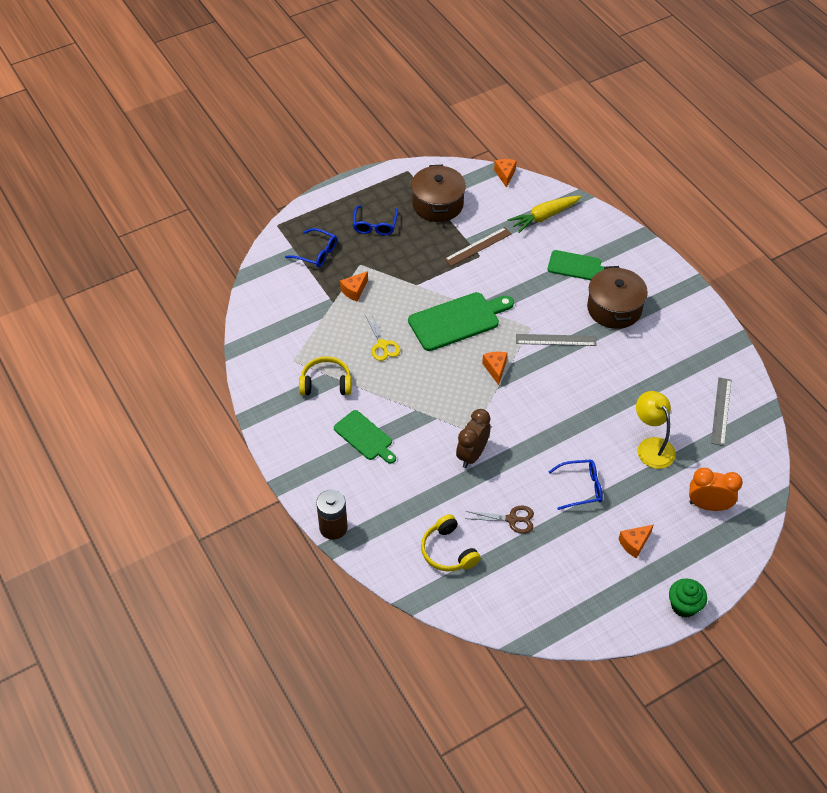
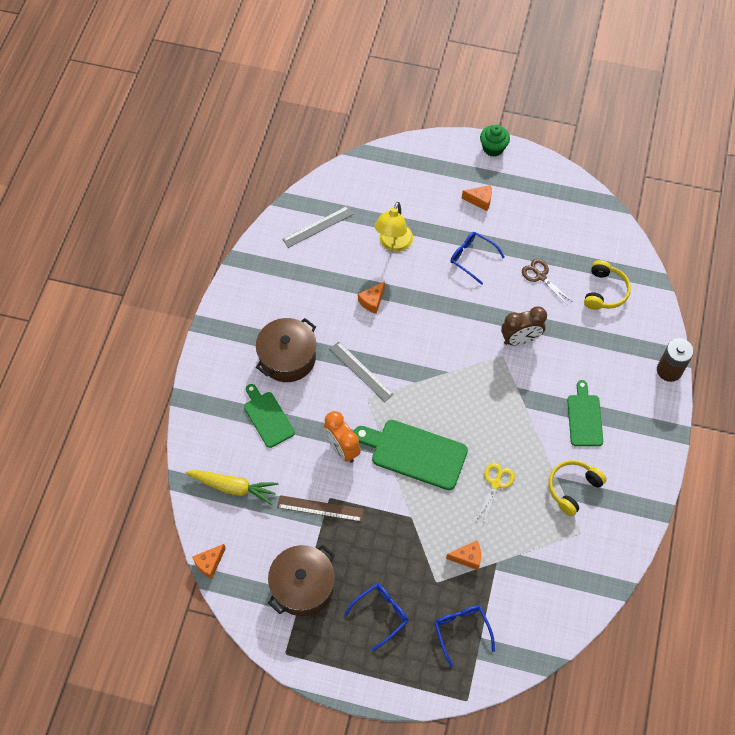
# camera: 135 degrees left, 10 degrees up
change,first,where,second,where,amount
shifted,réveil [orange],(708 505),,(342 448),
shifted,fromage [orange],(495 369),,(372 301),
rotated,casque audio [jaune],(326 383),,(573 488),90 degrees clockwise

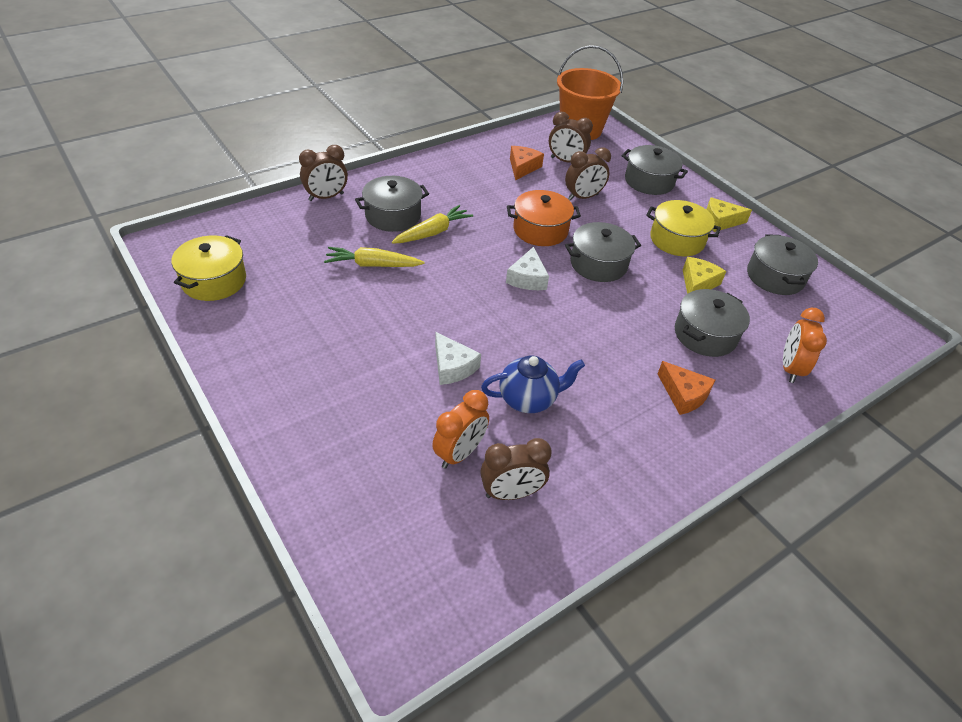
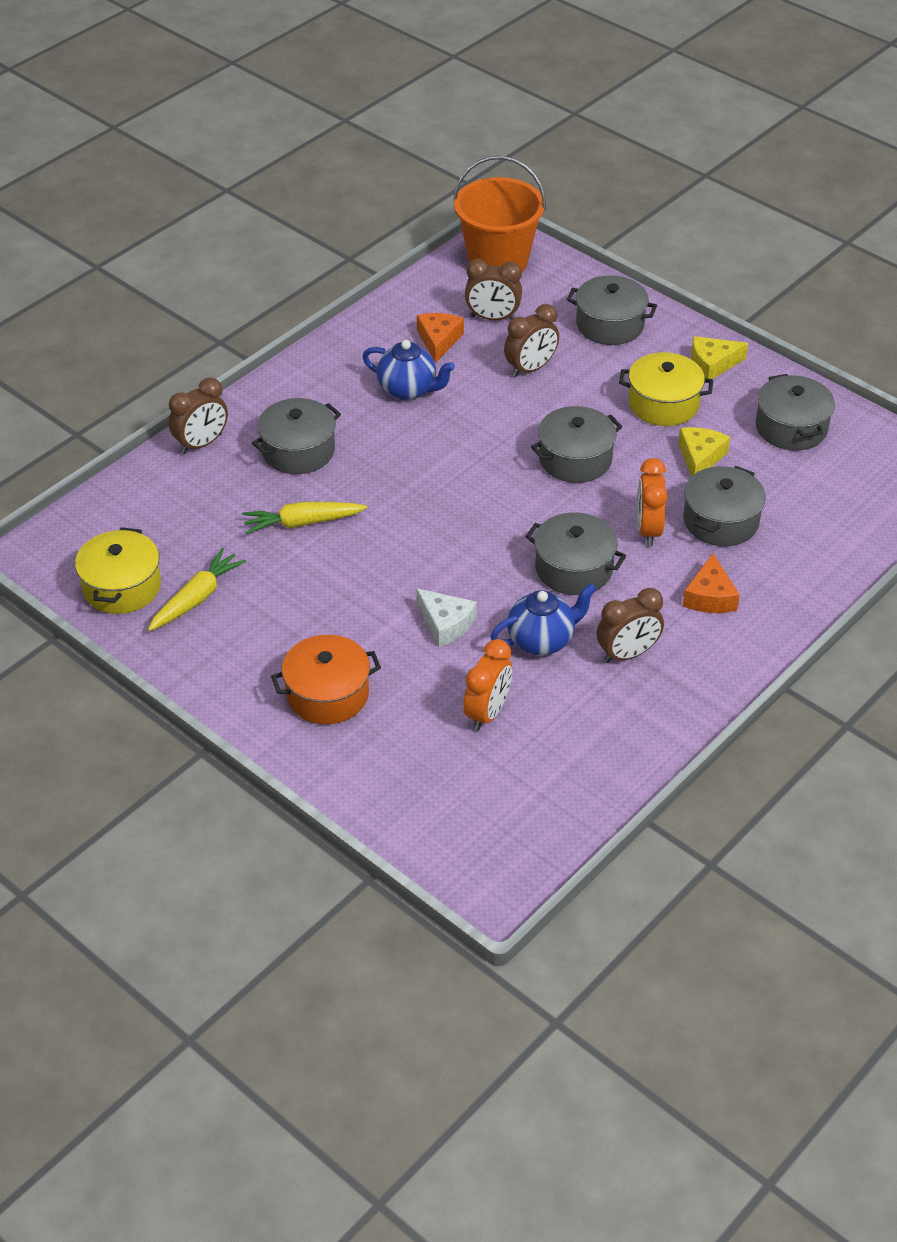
# camera: 10 degrees left, 0 degrees up
change,first,where,second,where,amount
shifted,carotte [jaune],(433 232),,(196 598),
shifted,marmite [orange],(540 230),,(327 694),
new,,,théière [bleu],(408 390),
new,,,marmite [gris],(574 568),
shifted,réveil [marron],(511 493),,(627 654),
shifted,réveil [orange],(790 368),,(648 530),
rotated,fromage [orange],(683 395),,(710 596),60 degrees clockwise
gone,fromage [blanc],(527 278),,,

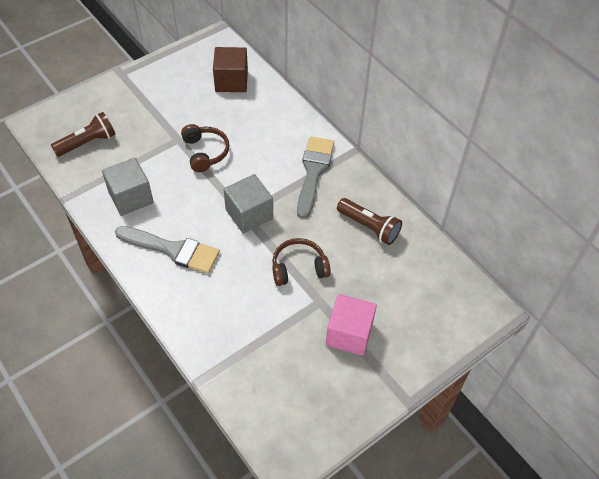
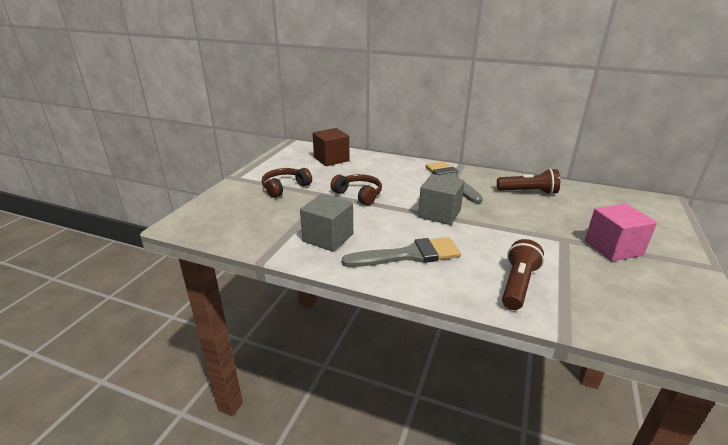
# camera: 30 degrees left, 25 degrees down
change,first,where,second,where,amount
shifted,casque audio [marron],(299 268),,(285 188),
shifted,lampe de poche [marron],(87 142),,(518 284),

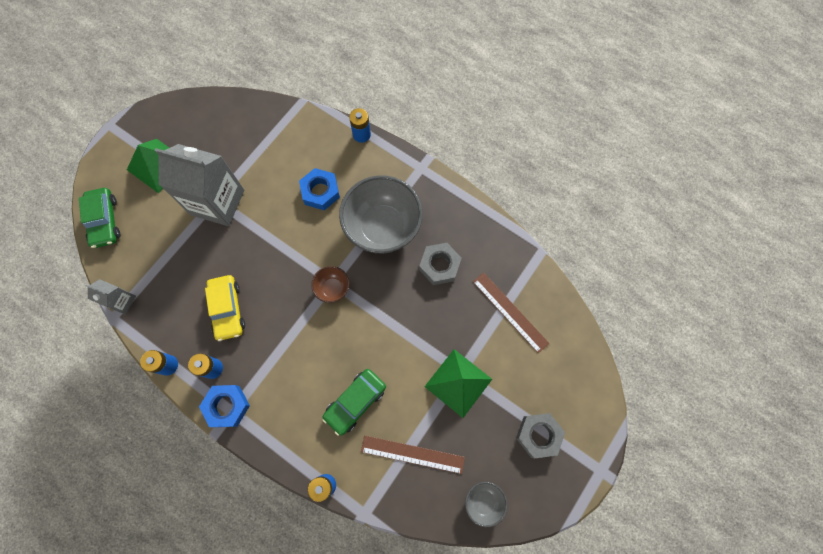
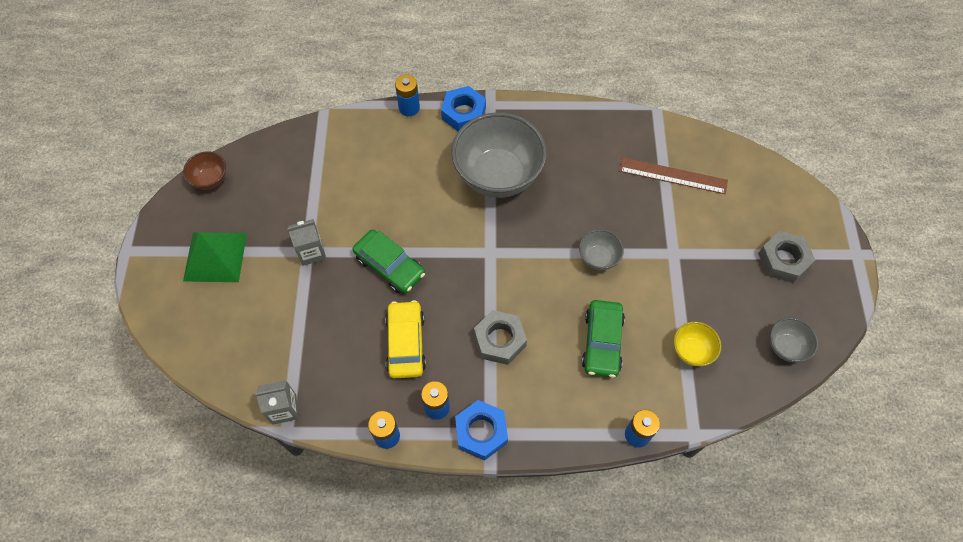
# camera: 35 degrees left, 10 degrees down
change,first,where,second,where,amount
shifted,bol [marron],(332 288),,(210 180),
scaled,brique de lait [gris],(217 202),,(311 252),x0.47
shifted,voiture [vert],(104 221),,(389 266),
rotated,voiture [jaune],(227 309),,(406 343),135 degrees counterclockwise
shifted,écrou [bleu],(320 192),,(464 113),
shifted,écrou [gris],(439 265),,(500 340),
new,,,bol [gris],(598 258),
swapped,règle [marron],(412 454),bol [jaune],(692 351),
gone,pyramide [vert],(458 382),,,

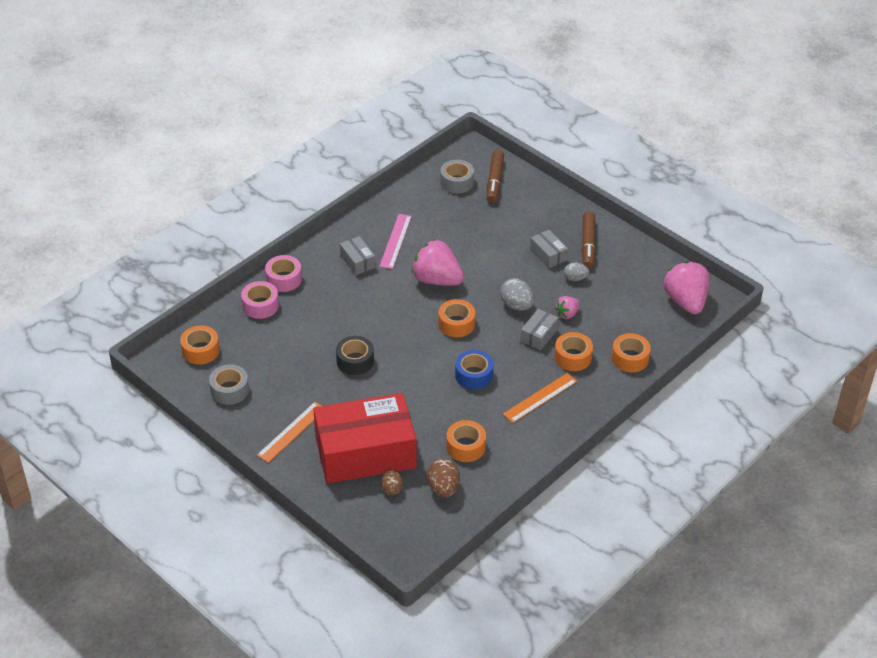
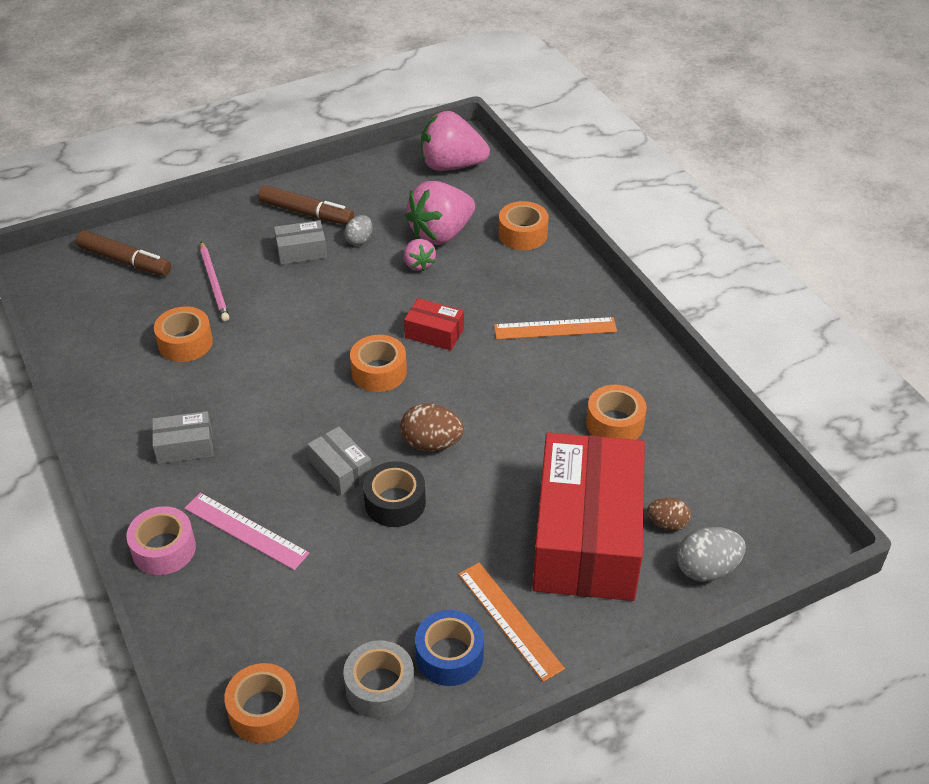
# camera: 70 degrees left, 0 degrees up
change,first,where,second,where,amount
shifted,ruban adhésif [orange],(573 357),,(185 343),
shifted,règle [rose],(395 241),,(246 530),
new,,,crayon [rose],(214 283),
shifted,boîte [gris],(539 335),,(341 469),
shifted,œuf [marron],(443 488),,(431 444),
new,,,boîte [rouge],(434 333),
shifted,fraise [rose],(436 280),,(441 234),
shifted,ruban adhésif [bleu],(474 375),,(449 656),
rotated,règle [orange],(540 398),,(555 328),75 degrees counterclockwise
shifted,œuf [gris],(516 305),,(706 569),
gone,ruban adhésif [rose],(260 305),,,
gone,ruban adhésif [gris],(457 182),,,

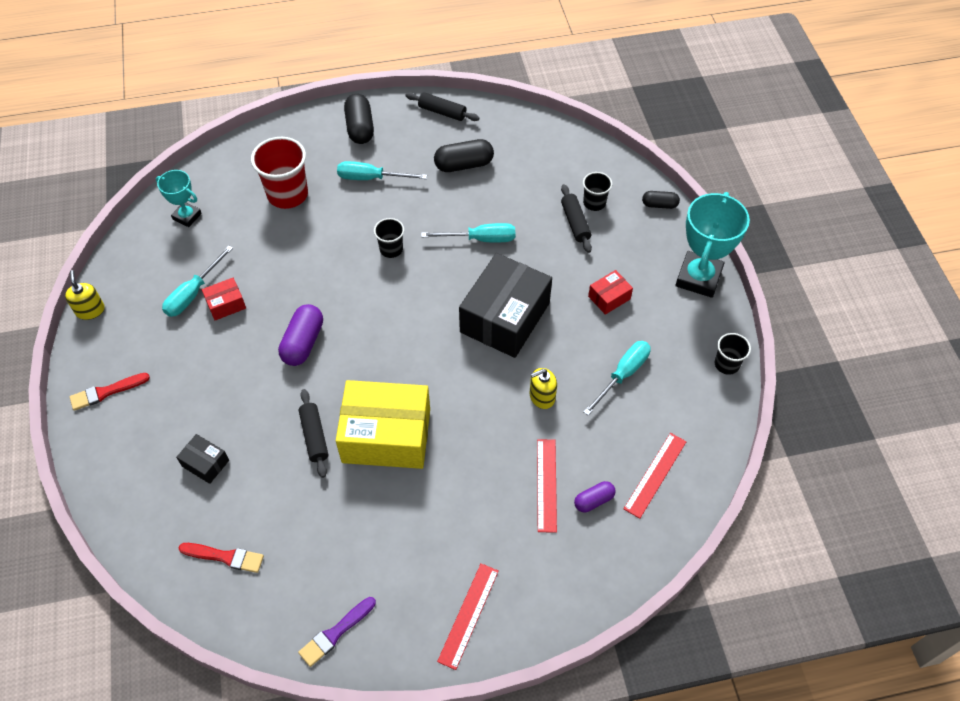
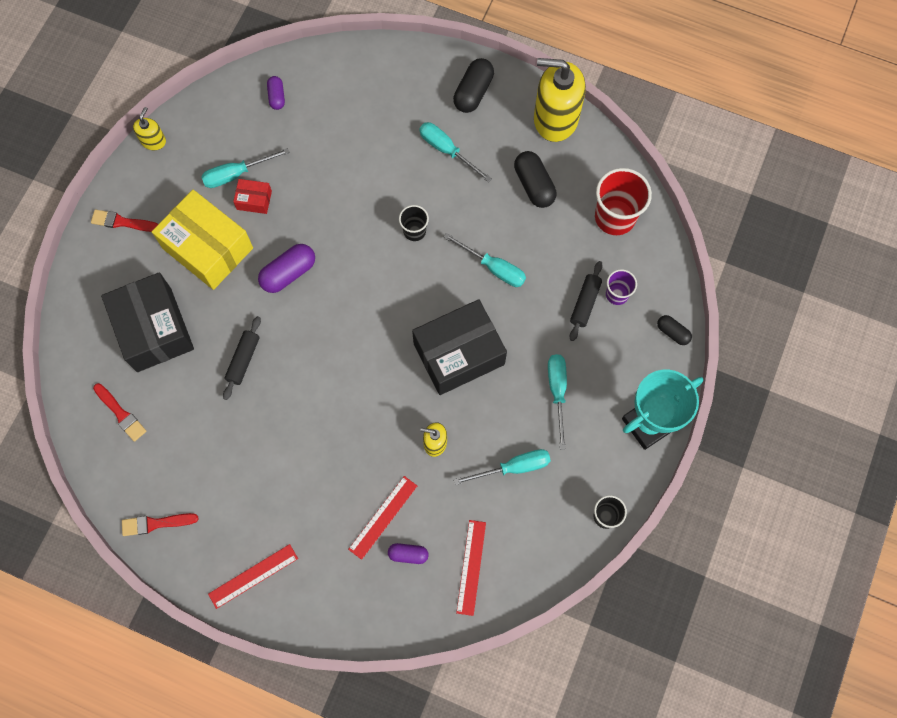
# camera: 35 degrees right, 15 degrees up
change,first,where,second,where,amount
scaled,boîte [noir],(205 463),,(154 329),x2.26
repainted,pinceau [violet],(335 633),pinceau [rouge],(156 523),
shifted,boîte [jaune],(386 435),,(208 248),
swapped,trophée [turquoise],(187 216),gélule [violet],(277 97),
rotated,règle [rouge],(655 474),,(471 567),60 degrees counterclockwise
rotated,gélule [noir],(464 165),,(534 185),45 degrees clockwise
swapped,rouleau à pâtisserie [noir],(442 112),distributeur de savon [jaune],(555 118),
swapped,boîte [rouge],(609 298),tournevis [turquoise],(557 392),
shifted,gobelet [rouge],(287 194),,(615 217),
repainted,gobelet [noir],(594 203),gobelet [violet],(617 294),

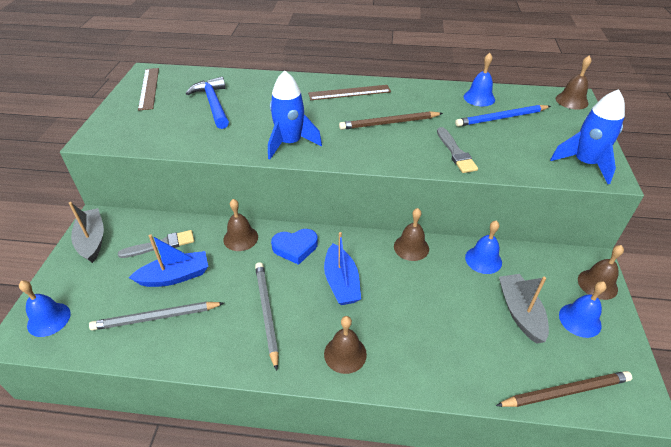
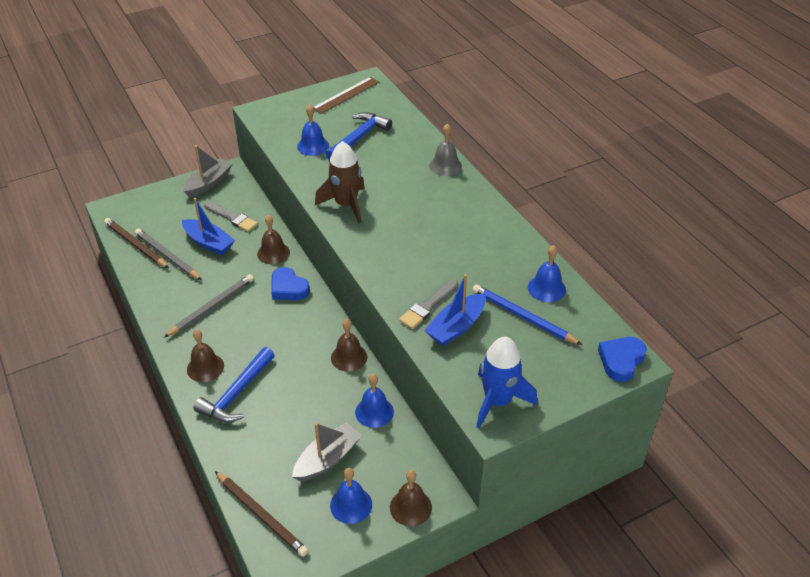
# camera: 55 degrees right, 0 degrees up
change,first,where,second,where,amount
shifted,crayon [marron],(389 123),,(135 245),
new,,,marteau [bleu],(236 393),
shifted,cloche [bleu],(49 319),,(313 146),
repainted,fusée [bleu],(290 143),fusée [marron],(346 205),
shifted,bateau [bleu],(341 282),,(456 327),
new,,,cloche [gris],(445 165),
swapped,cloche [marron],(571 101),cœur [bleu],(621 361),
gone,règle [marron],(349 92),,,

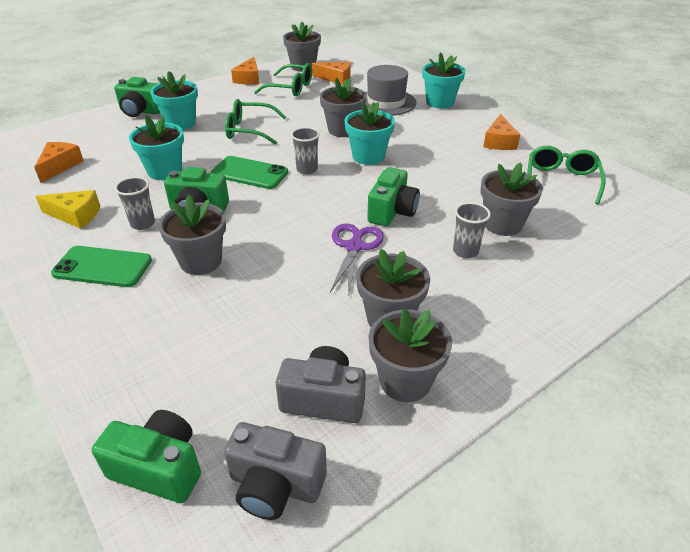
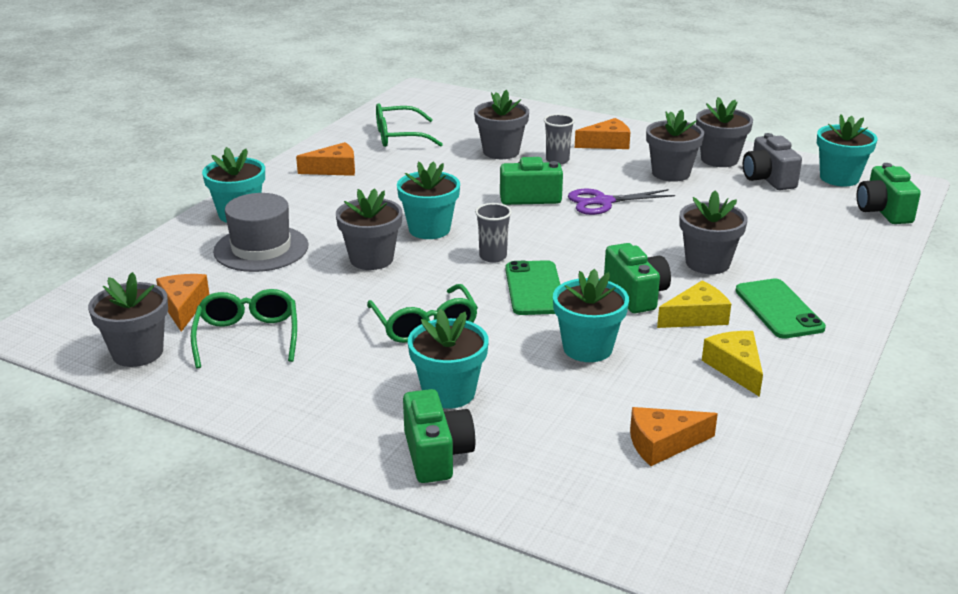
# camera: 115 degrees left, 10 degrees down
change,first,where,second,where,amount
shifted,fromage [orange],(249 79),,(607 143),
swapped,gobelet [gris],(143 224),fromage [jaune],(696 317),
swapped,appareil photo [gris],(275 485),pot de fleurs [turquoise],(839 178),

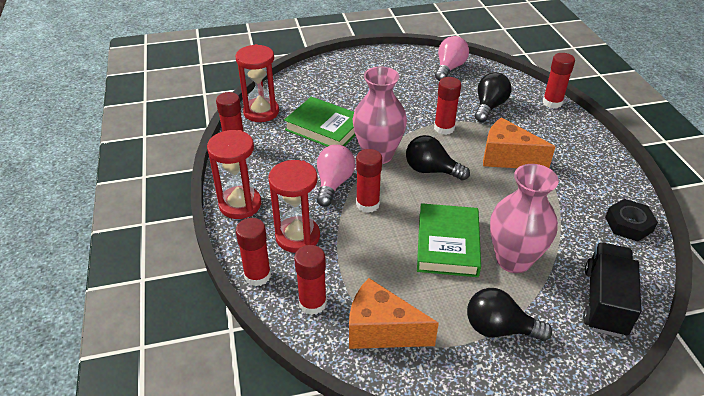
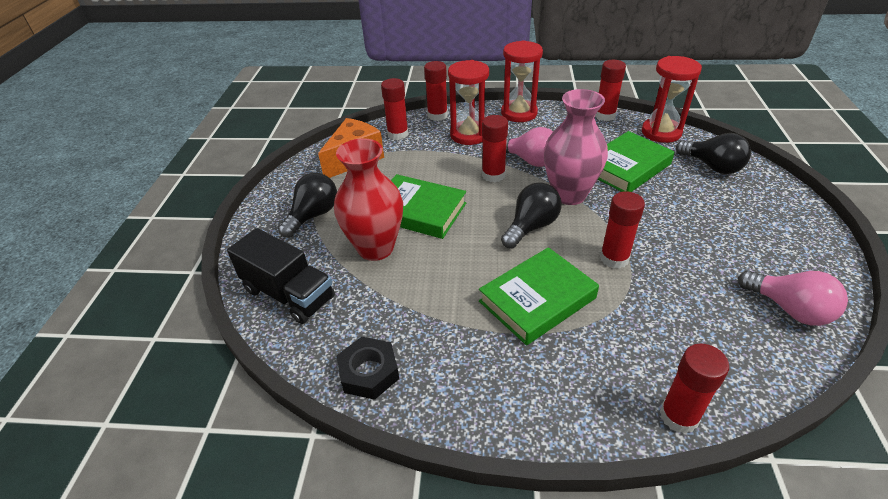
# camera: 110 degrees right, 0 degrees up
change,first,where,second,where,amount
repainted,vase [rose],(513 260),vase [rouge],(375 248),
swapped,fromage [orange],(507 158),livre [vert],(537 299),
shifted,ampoule [noir],(489 107),,(712 166),

